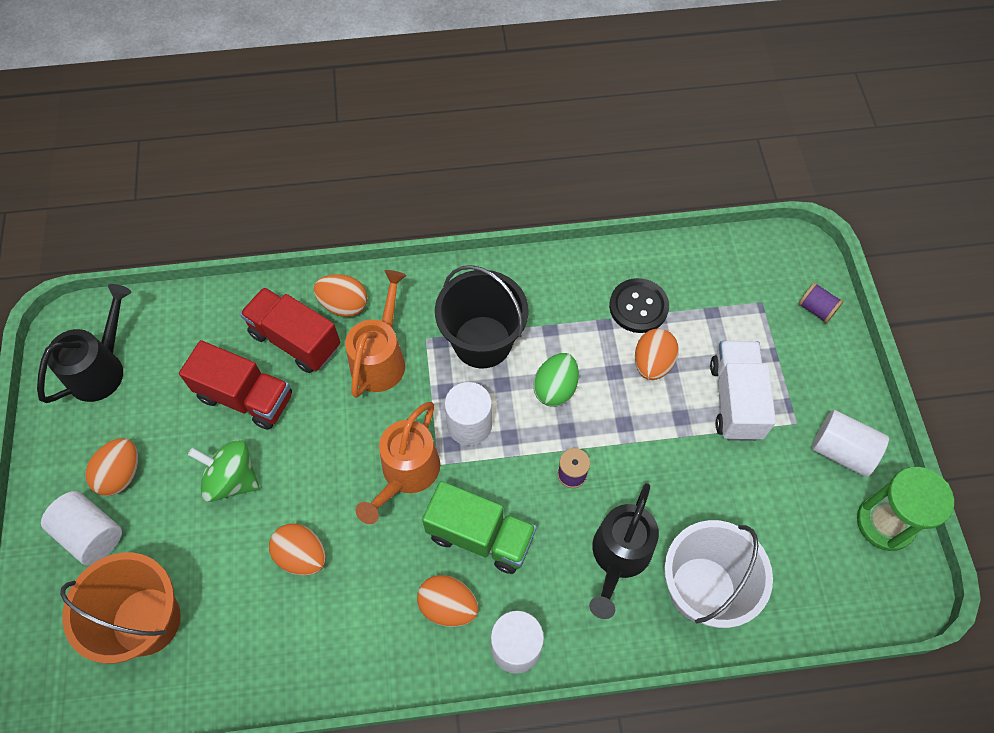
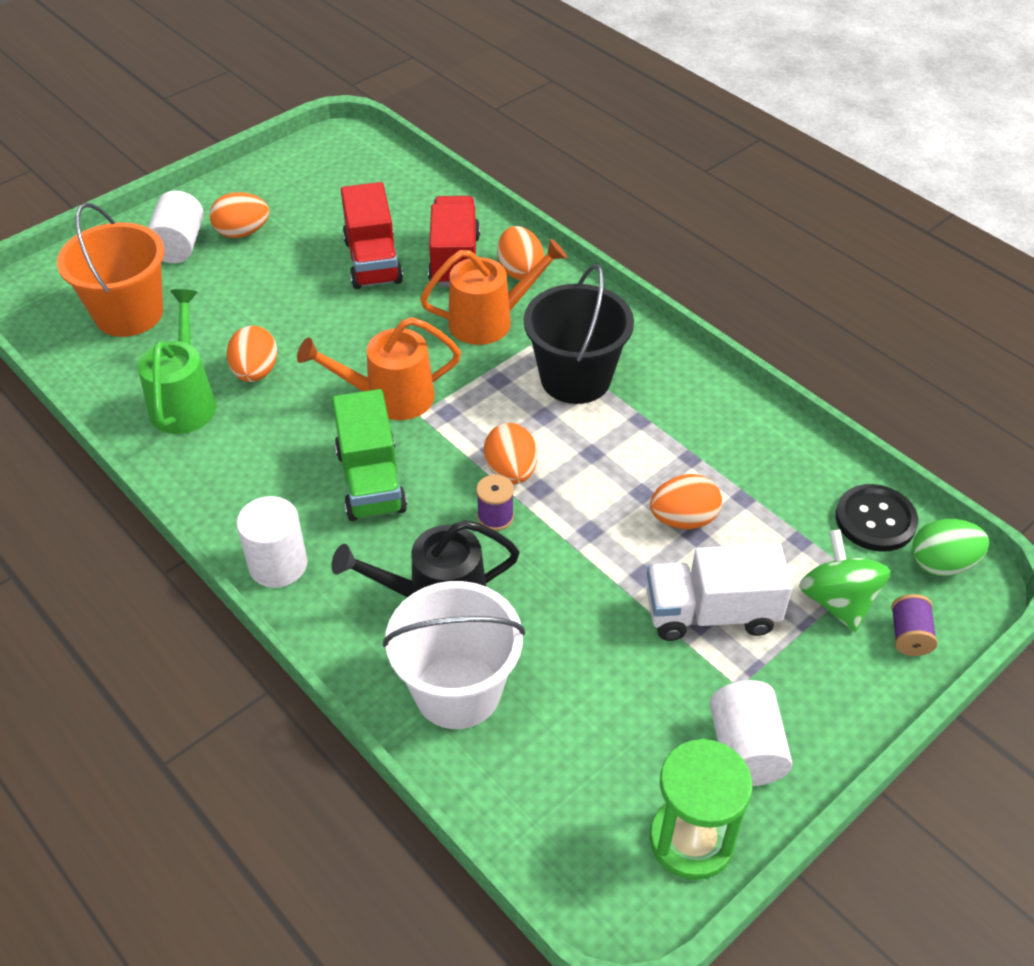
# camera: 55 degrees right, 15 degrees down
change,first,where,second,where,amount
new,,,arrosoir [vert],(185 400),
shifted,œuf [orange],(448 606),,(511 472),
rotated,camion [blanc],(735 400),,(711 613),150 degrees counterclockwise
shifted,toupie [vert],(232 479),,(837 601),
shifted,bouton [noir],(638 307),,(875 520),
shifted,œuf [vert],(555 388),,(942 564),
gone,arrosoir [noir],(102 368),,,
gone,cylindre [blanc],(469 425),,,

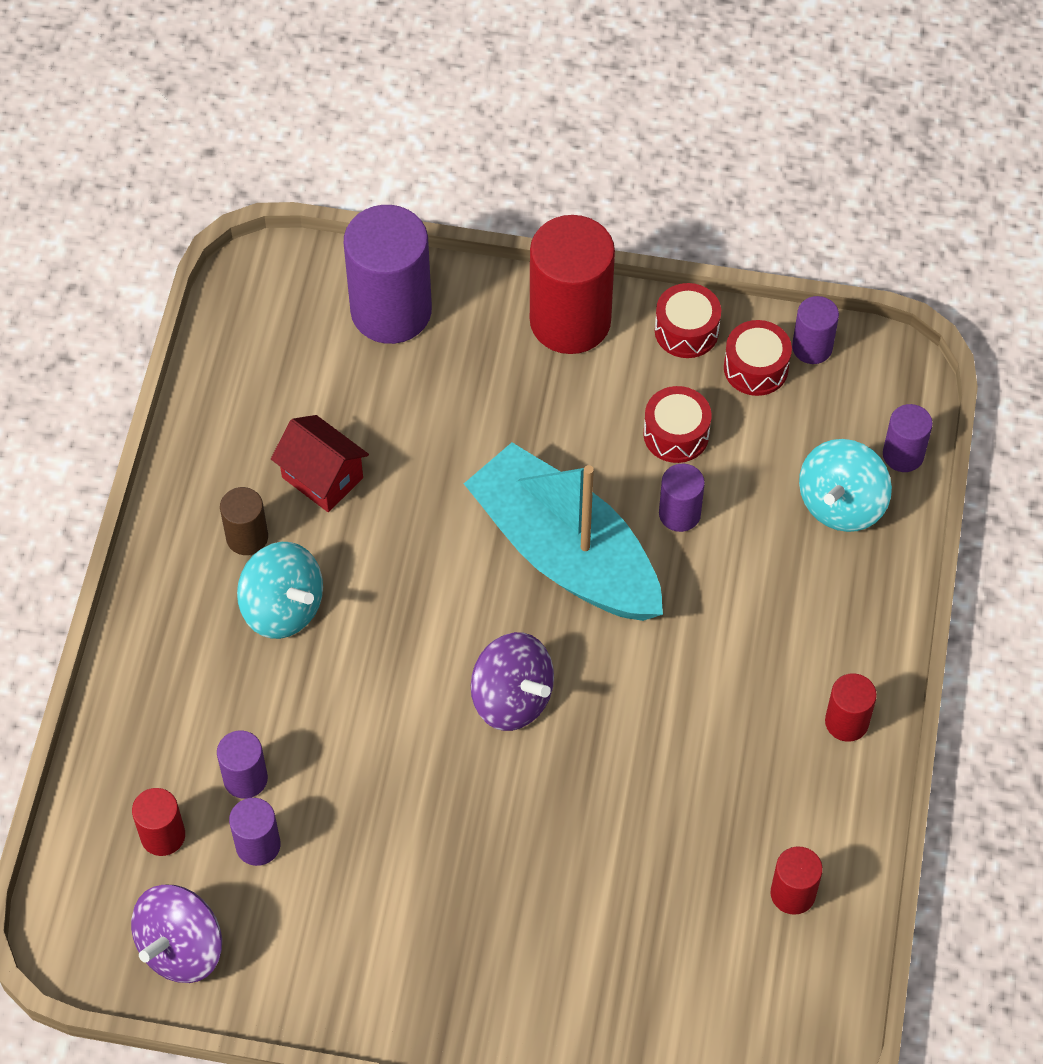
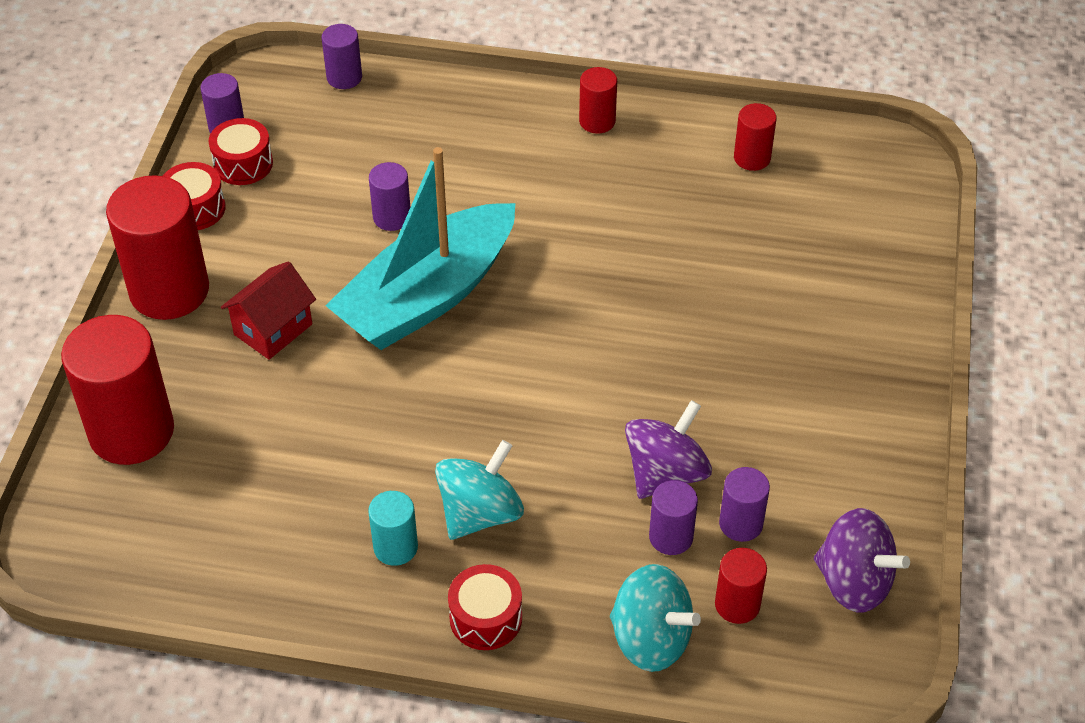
# camera: 90 degrees left, 10 degrees down
change,first,where,second,where,amount
repainted,cylindre [violet],(391 311),cylindre [rouge],(131 431),
shifted,maison [rouge],(322 478),,(273 329),
repainted,cylindre [marron],(247 537),cylindre [turquoise],(395 547),
shifted,tambour [rouge],(676 434),,(486 618),
shifted,toupie [turquoise],(841 504),,(651 639),
shifted,toupie [violet],(512 698),,(665 473),

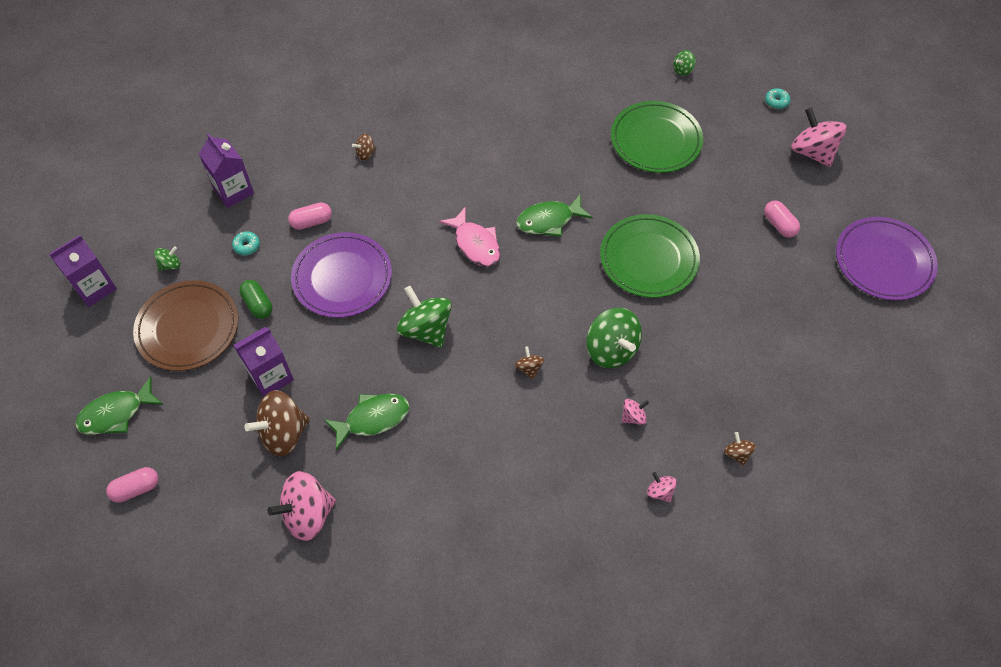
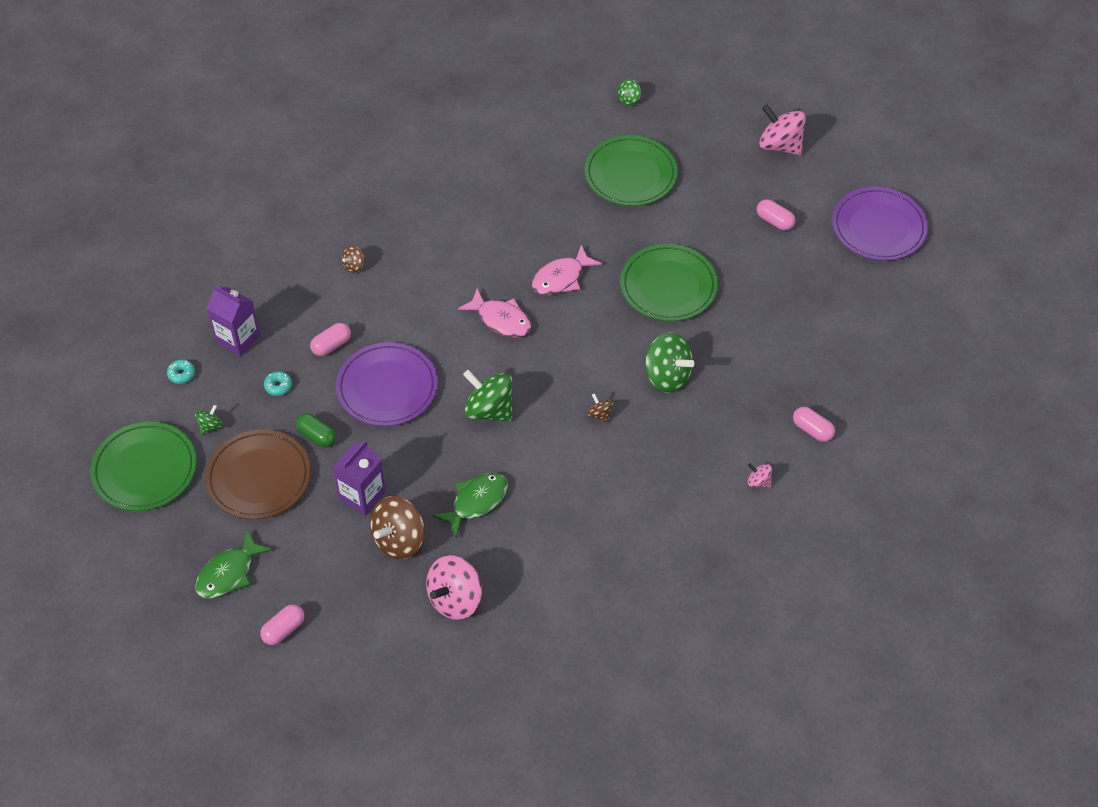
# camera: 20 degrees left, 5 degrees down
change,first,where,second,where,amount
swapped,brique de lait [violet],(95 288),assiette [vert],(145 469),
shifted,beignet [turquoise],(776 102),,(181 374),
repainted,poisson [vert],(549 220),poisson [rose],(561 278),
swapped,toupie [marron],(737 454),gélule [rose],(812 430),
gone,toupie [rose],(633 417),,,

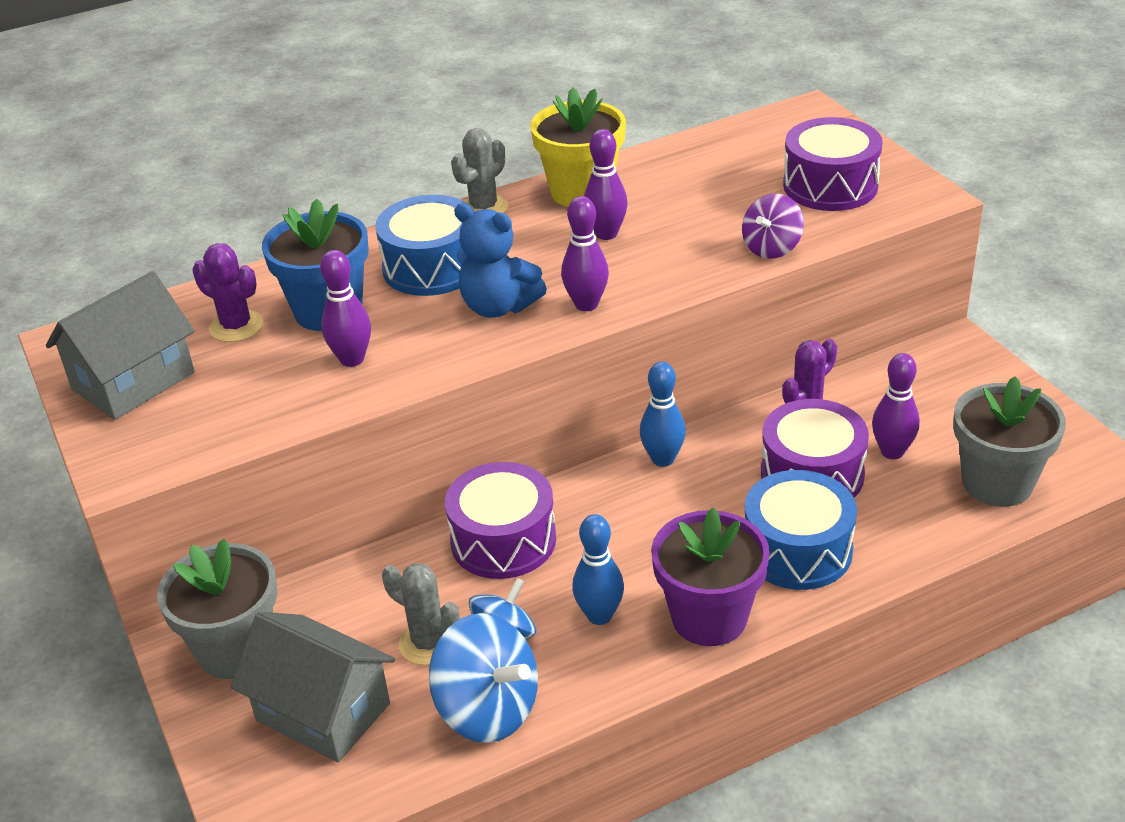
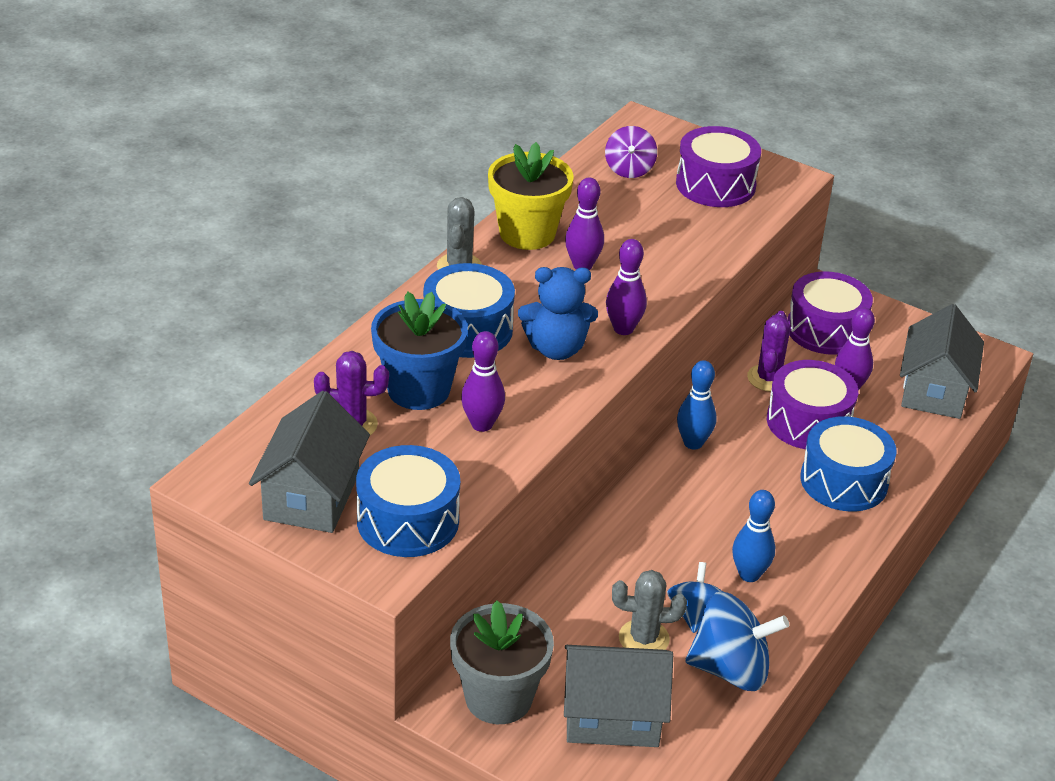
# camera: 35 degrees left, 0 degrees up
change,first,where,second,where,amount
new,,,tambour [bleu],(408 521),
shifted,toupie [violet],(772 248),,(629 169),
shifted,tambour [violet],(503 540),,(825 330),
swapped,pot de fleurs [gris],(997 483),maison [gris],(934 390),
gone,pot de fleurs [violet],(709 617),,,

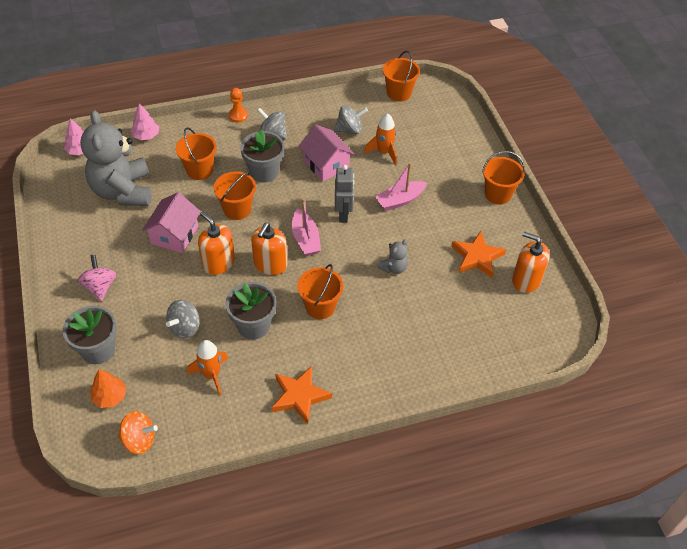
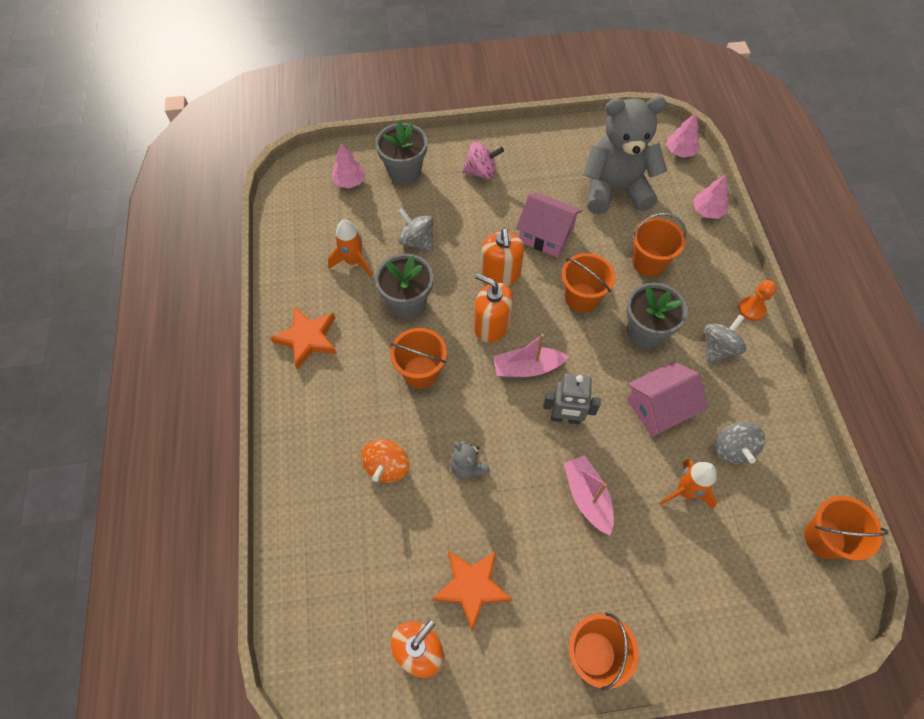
# camera: 100 degrees right, 10 degrees up
change,first,where,second,where,amount
repainted,arbre [orange],(110 397),arbre [rose],(349 181),
shifted,toupie [orange],(139 440),,(387 467),
rotated,distributeur de savon [orange],(218 263),,(500 274),120 degrees clockwise

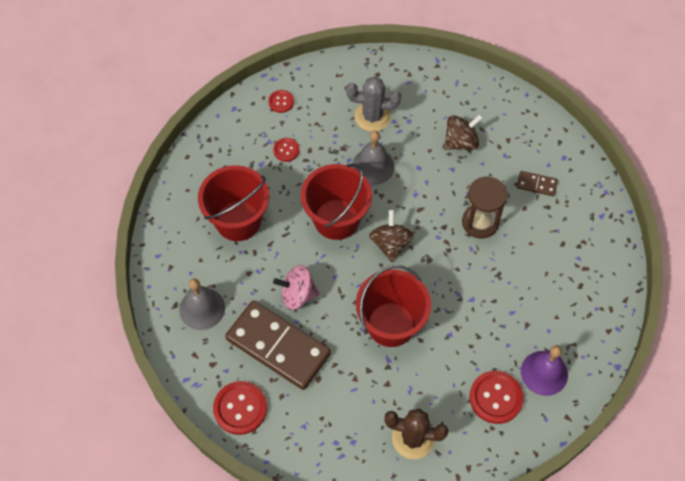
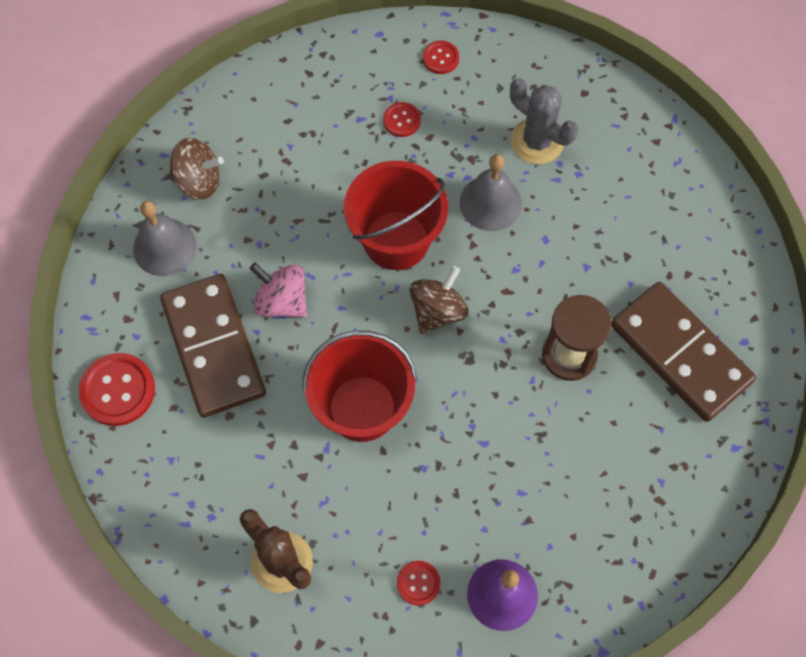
# camera: 35 degrees right, 5 degrees up
change,first,where,second,where,amount
shifted,toupie [marron],(460 141),,(198 181),
scaled,bouton [rouge],(496 398),,(418 583),x0.56
scaled,domino [marron],(536 184),,(680 353),x2.35
gone,seau [rouge],(238 221),,,

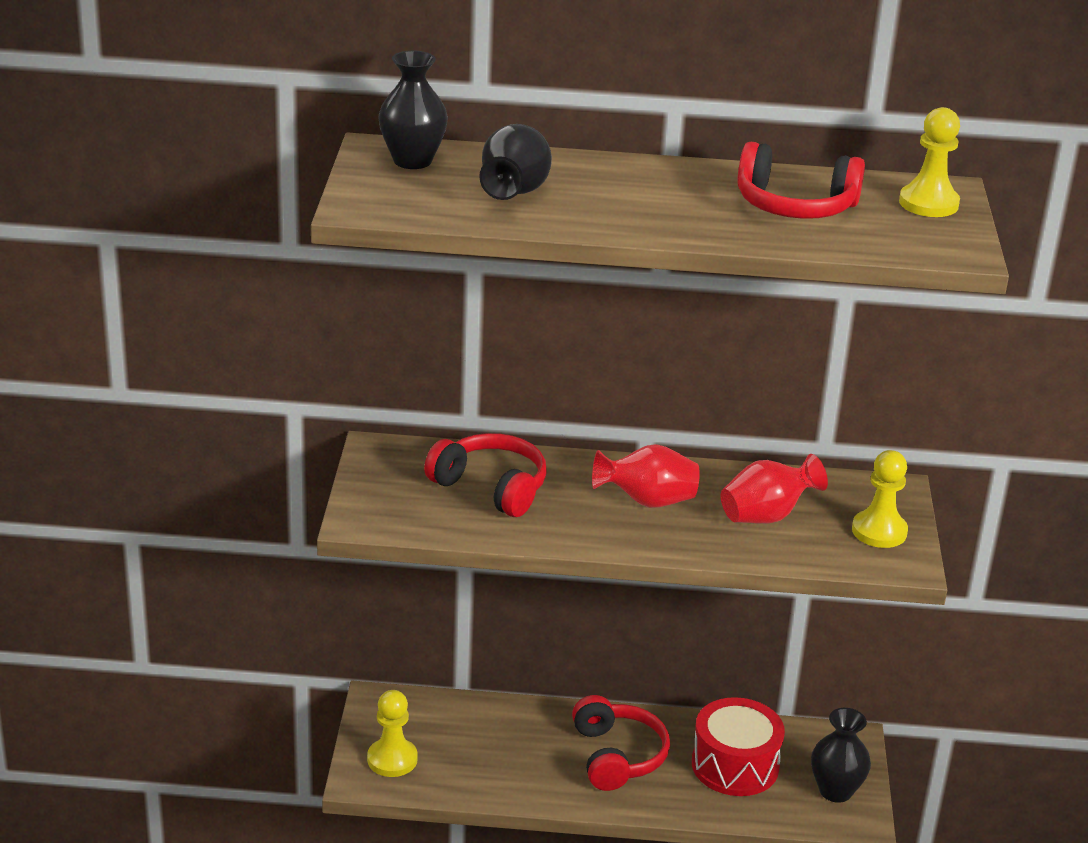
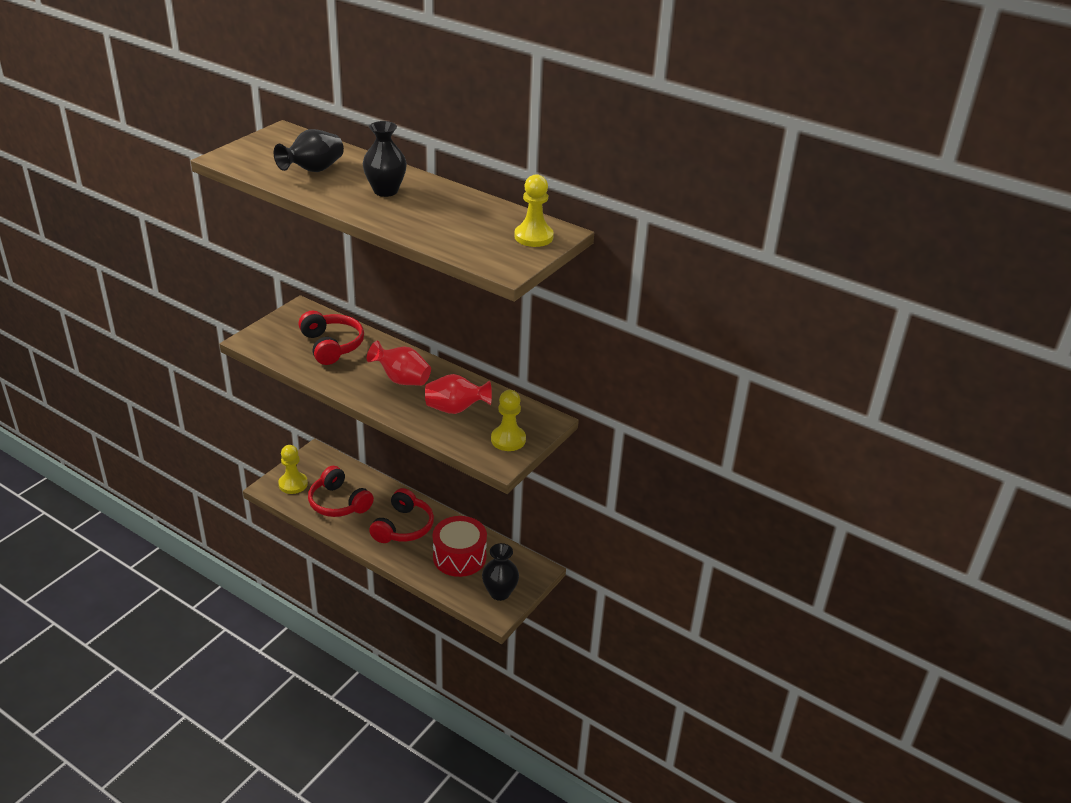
# camera: 30 degrees right, 5 degrees up
change,first,where,second,where,amount
shifted,casque audio [rouge],(795 206),,(338 503),
shifted,vase [noir],(412 161),,(385 191),

